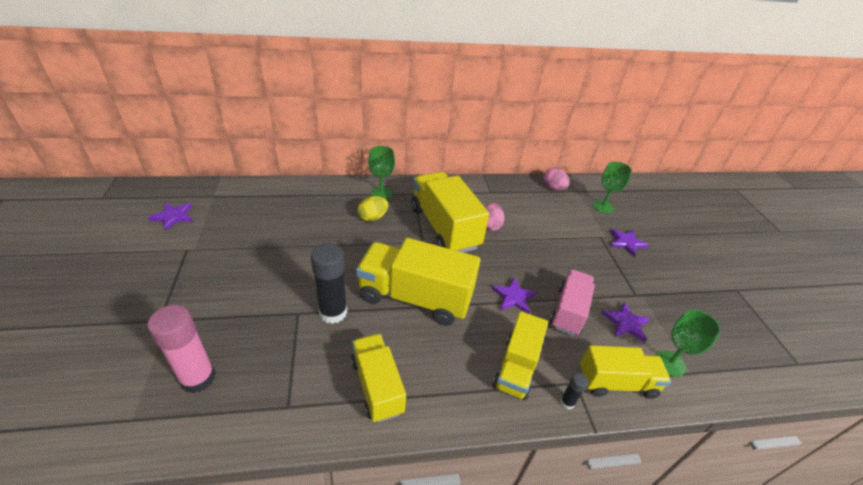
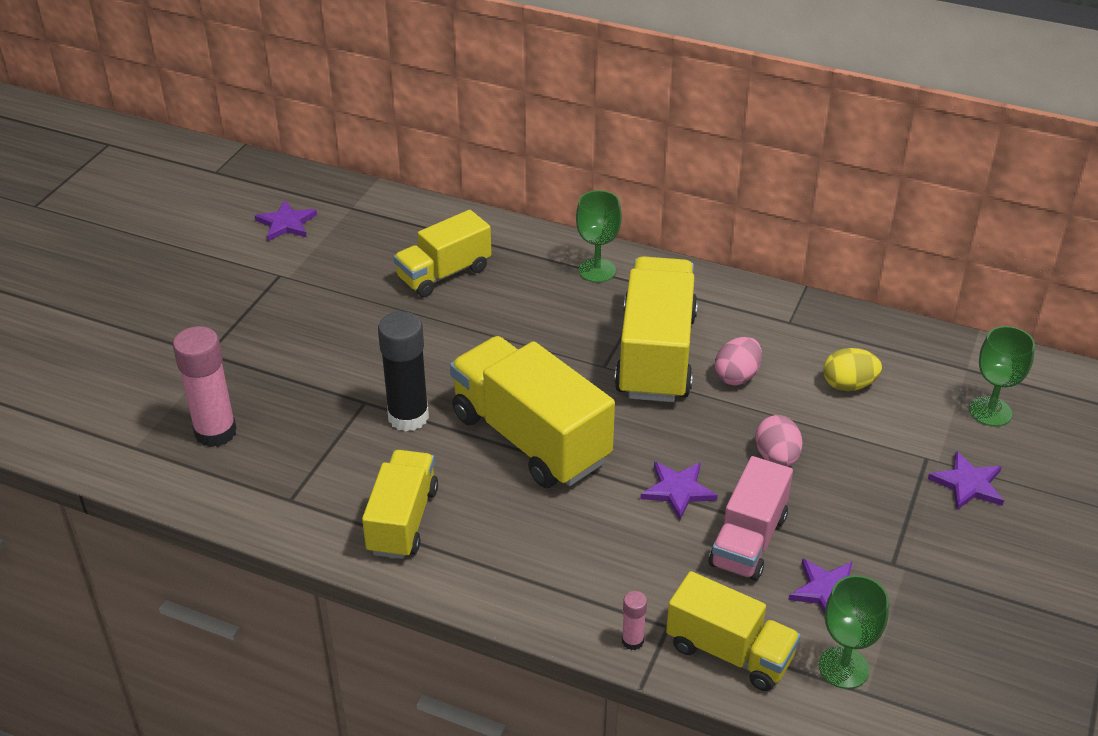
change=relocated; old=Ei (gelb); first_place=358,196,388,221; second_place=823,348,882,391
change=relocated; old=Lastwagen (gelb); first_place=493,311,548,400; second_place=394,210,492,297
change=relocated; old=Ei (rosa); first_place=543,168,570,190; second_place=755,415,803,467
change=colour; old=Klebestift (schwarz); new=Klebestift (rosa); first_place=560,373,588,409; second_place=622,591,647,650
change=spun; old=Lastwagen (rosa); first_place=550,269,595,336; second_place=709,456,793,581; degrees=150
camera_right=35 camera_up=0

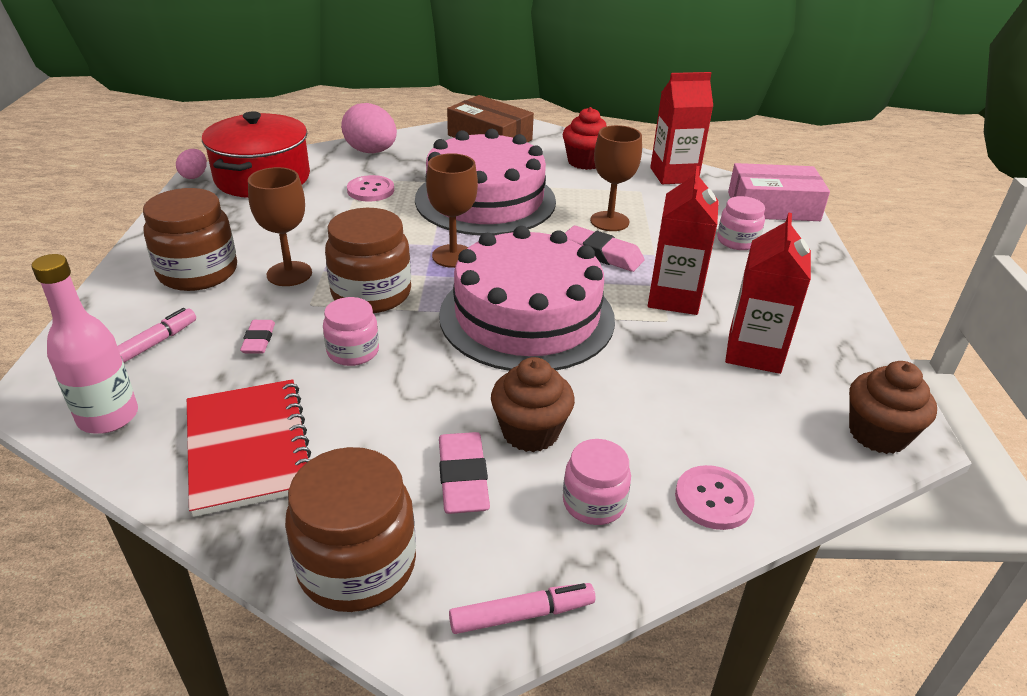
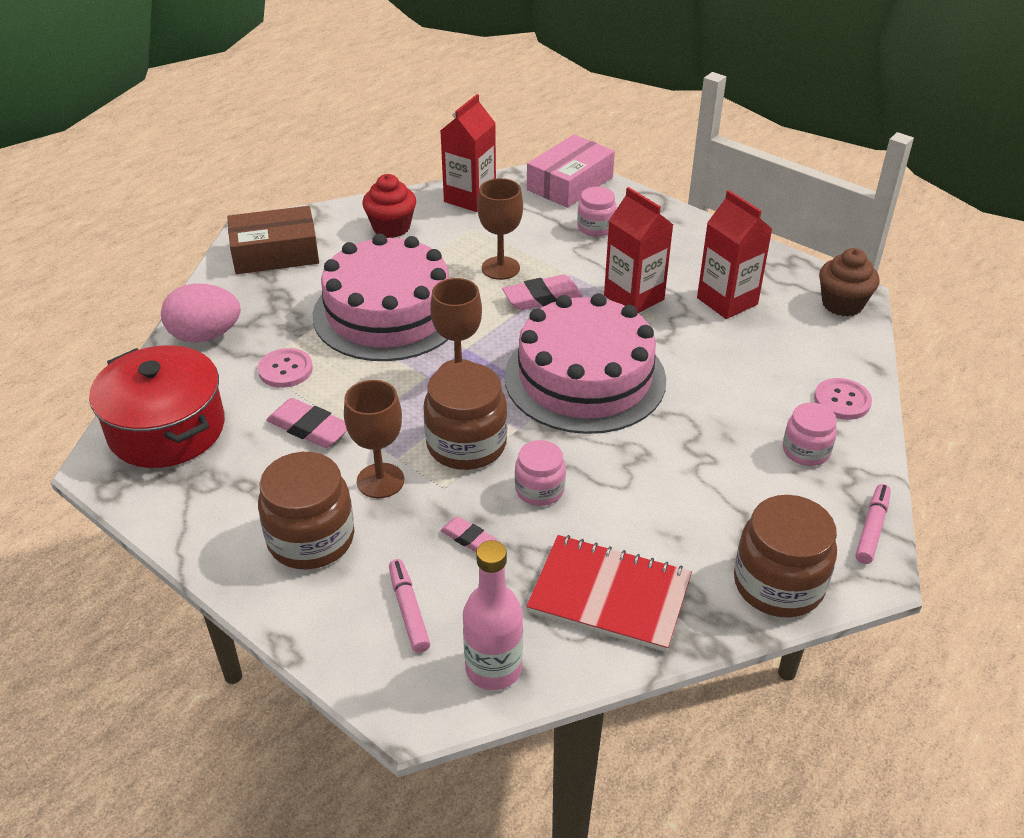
change=missing; old=Ei (rosa); first_place=176,149,207,179
change=missing; old=Muffin (braun); first_place=491,357,575,452
change=relocated; old=Radiergummi (rosa); first_place=439,432,490,514; second_place=266,398,347,448
camera_right=-50 camera_up=5

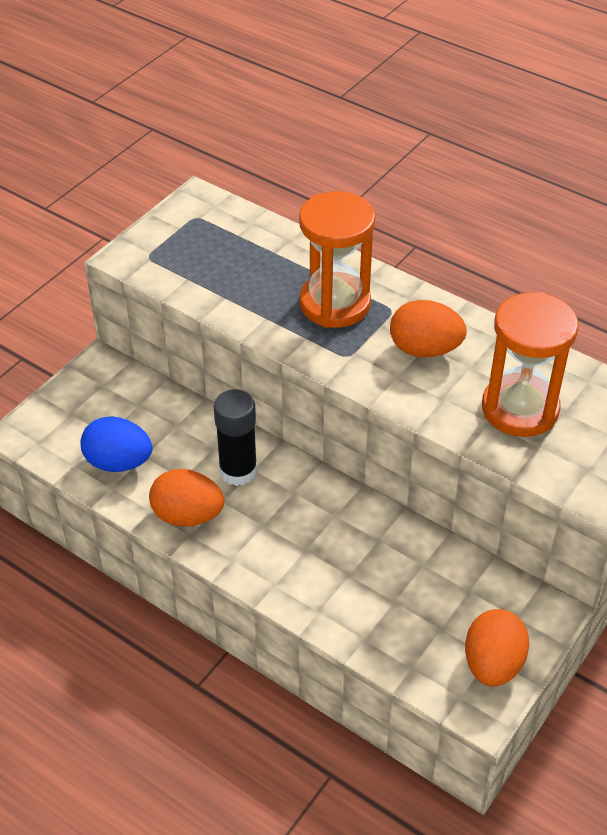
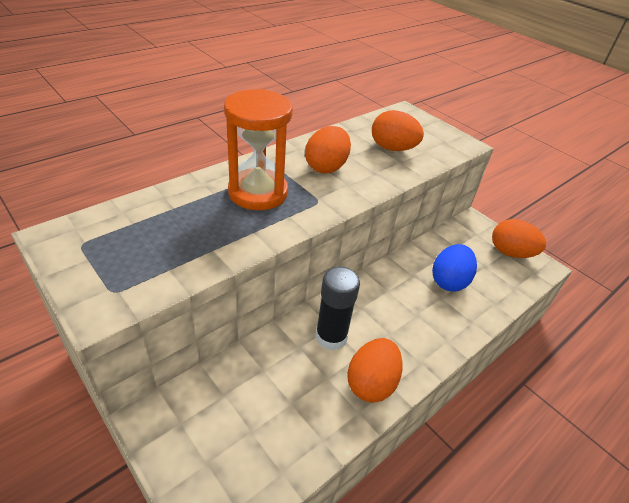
change=relocated; old=Ei (blau); first_place=81,416,152,472; second_place=432,244,477,292
change=exchanged; old=Sanduhr (orange); new=Ei (orange); first_place=482,292,579,437; second_place=372,110,424,151
camera_right=-80 camera_up=-5

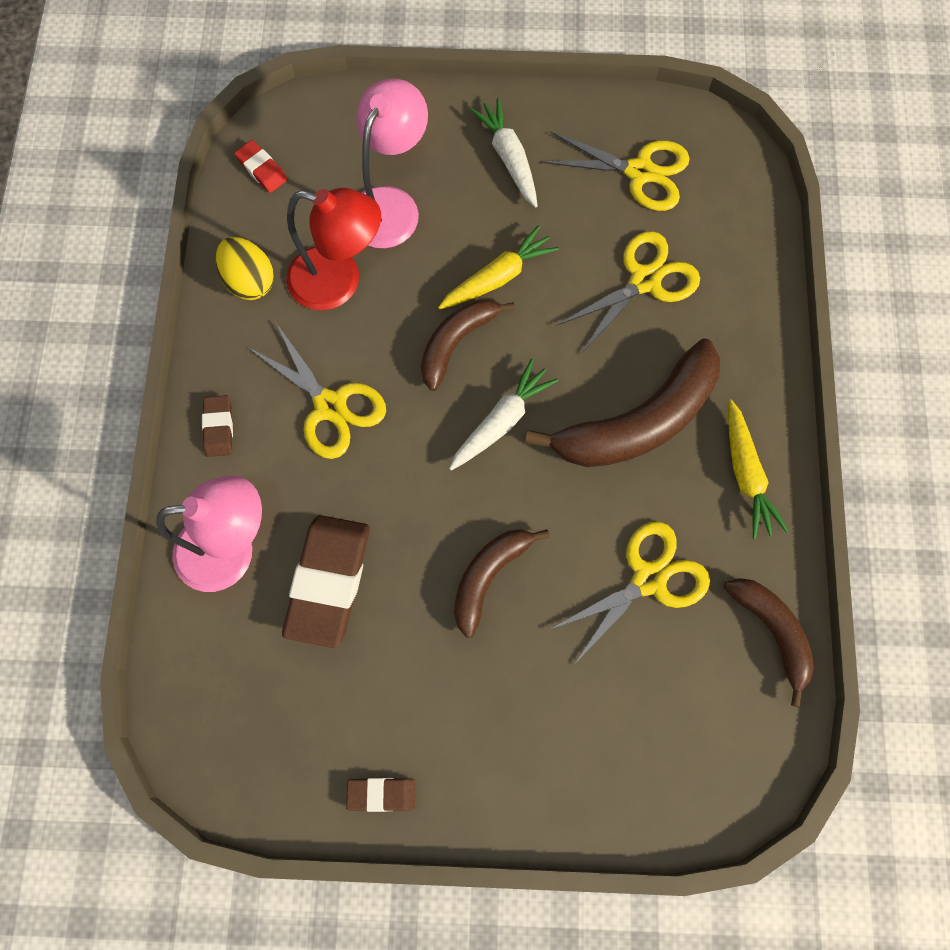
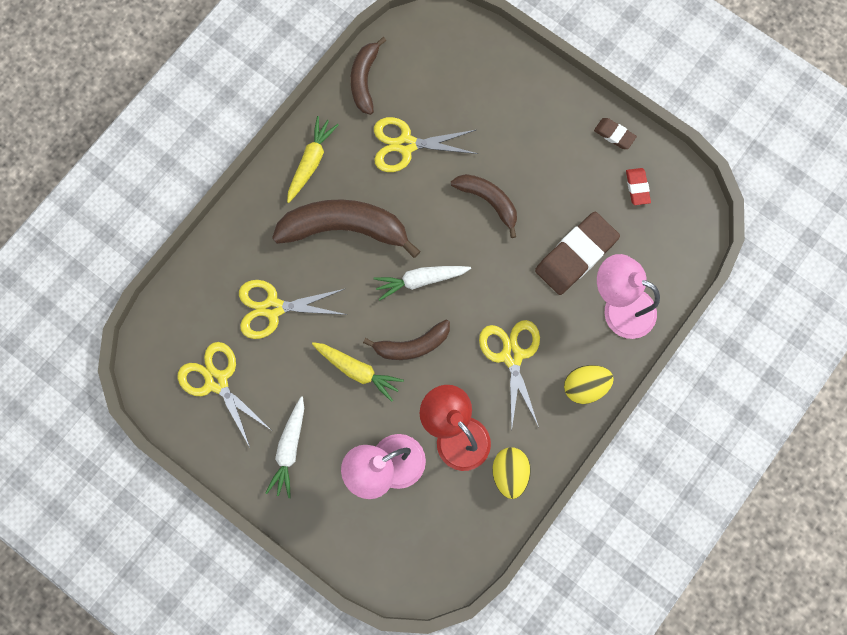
change=relocated; old=Radiergummi (rot); first_place=234,140,288,193; second_place=626,168,651,205
change=exchanged; old=Radiergummi (braun); new=Ei (gelb); first_place=202,395,233,457; second_place=564,365,614,404
change=spun; old=Karotte (gelb); first_place=438,225,559,309; second_place=312,342,404,402; degrees=-150
change=spun; old=Banane (braun); first_place=454,529,549,638; second_place=451,174,517,238; degrees=-120
camera_right=-145 camera_up=5

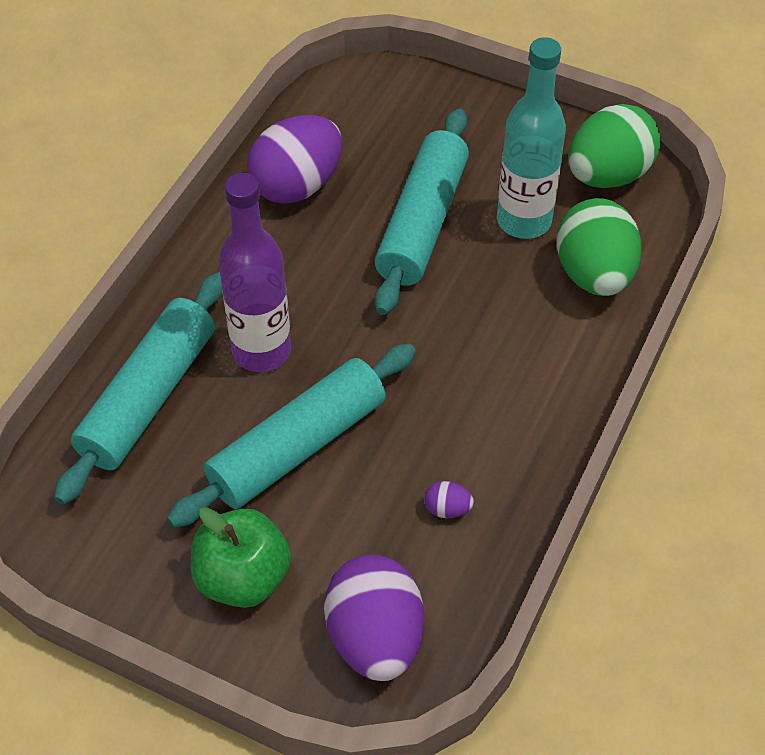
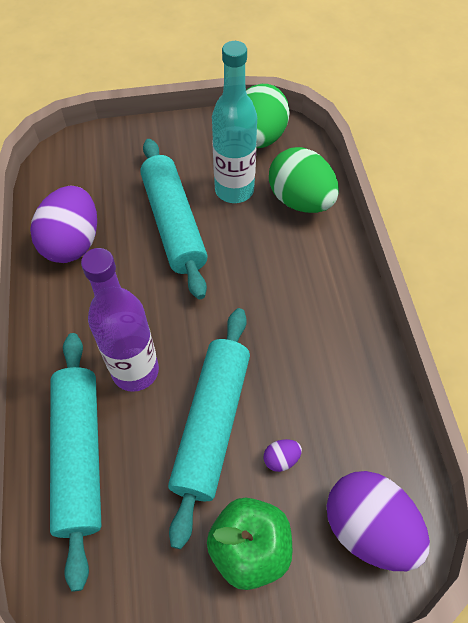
change=relocated; old=Ei (lila); first_place=425,481,474,518; second_place=264,439,302,472
camera_right=-35 camera_up=5

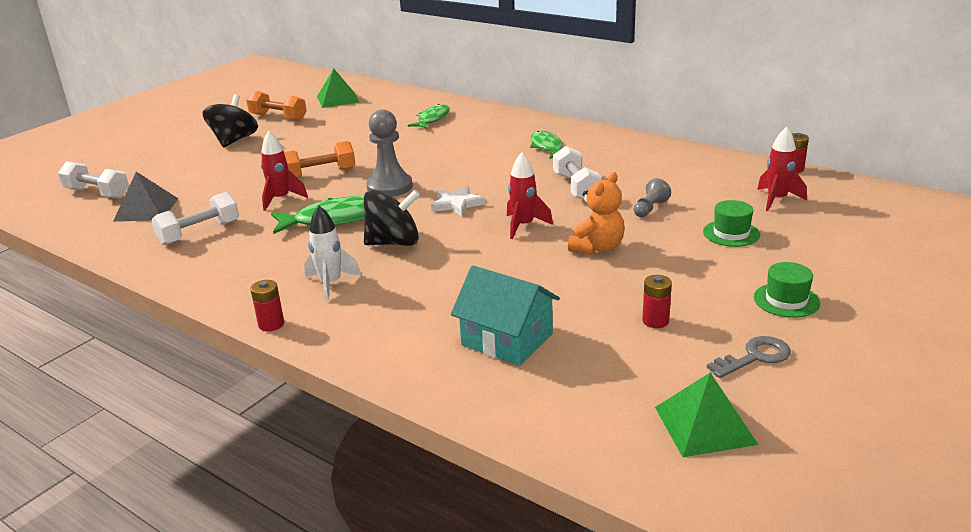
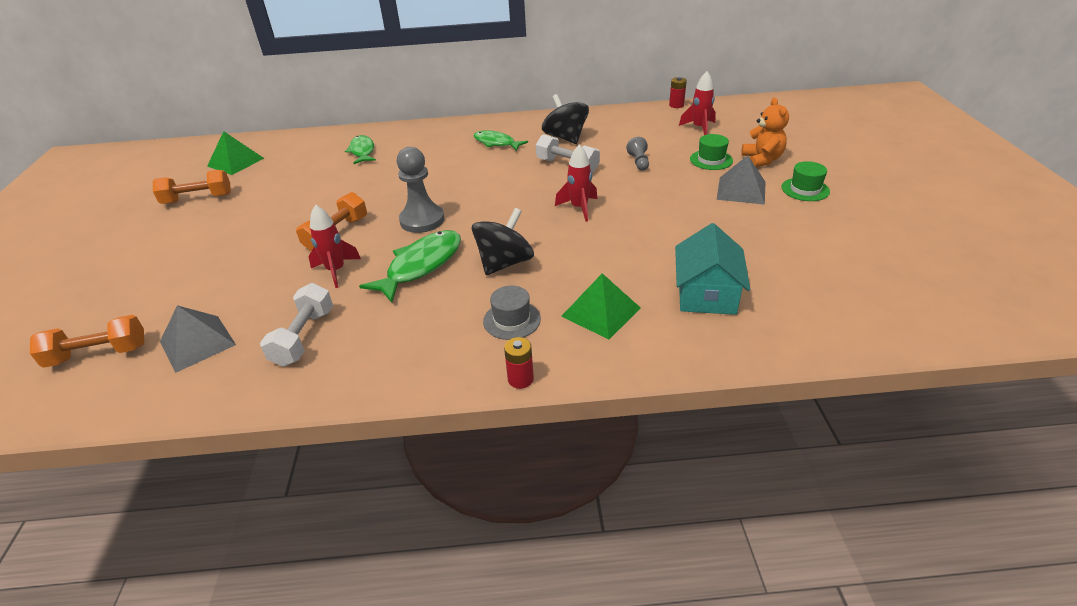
change=missing; old=Stern (weiß); first_place=431,186,486,216
change=missing; old=Batterie (rot); first_place=642,275,672,328
change=missing; old=Schlüssel (grau); first_place=707,336,791,378
change=appeared; new=Pyramide (grau); second_place=717,155,766,205
change=relocated; old=Kreisel (schwarz); first_place=202,94,258,148; second_place=542,94,589,144
change=relocated; old=Teddybär (orange); first_place=568,172,625,255; second_place=741,98,789,167
change=relocated; old=Pyramide (grün); first_place=655,372,758,457; second_place=561,273,641,339
change=exchanged; old=Rakete (weiß); new=Hut (grau); first_place=304,205,361,302; second_place=483,285,541,340
change=colour; old=Hantel (weiß); new=Hantel (orange); first_place=58,161,129,199; second_place=30,315,144,368
change=spun; old=Haus (türkis); first_place=451,265,560,366; second_place=675,223,750,315; degrees=-75
camera_right=-40 camera_up=10

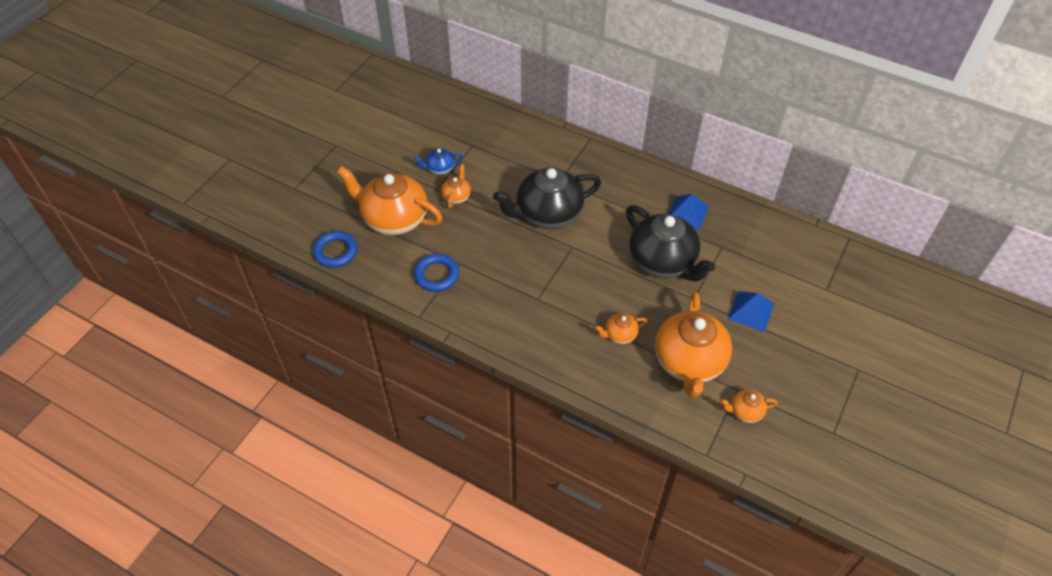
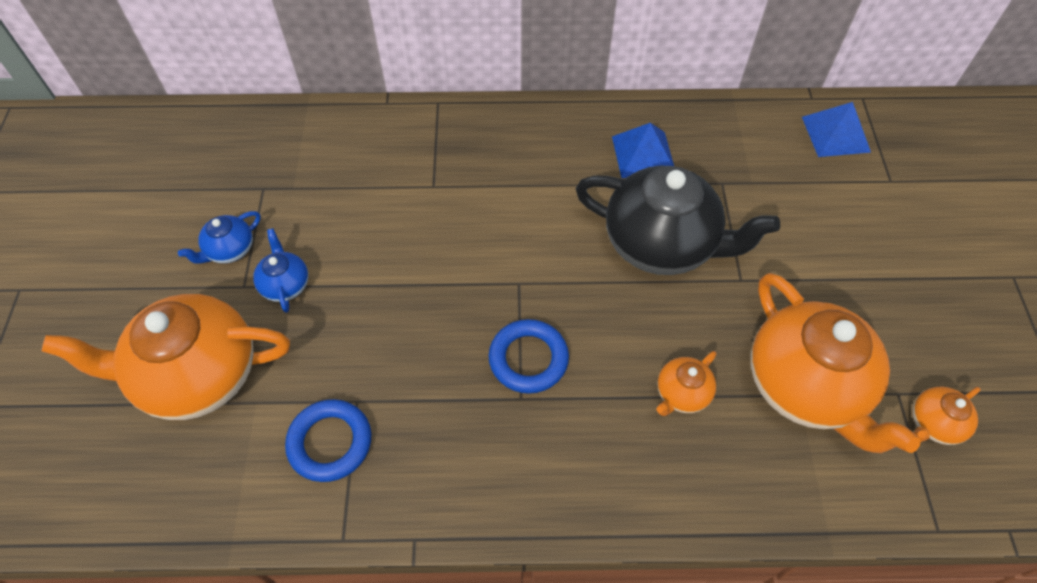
change=missing; old=Teekanne (schwarz); first_place=493,167,601,229
change=relocated; old=Ring (blau); first_place=313,231,357,268; second_place=488,319,569,394
change=relocated; old=Pyramide (blau); first_place=728,291,774,332; second_place=802,102,871,157
change=colour; old=Teekanne (orange); new=Teekanne (blau); first_place=441,164,471,208; second_place=253,228,308,313
camera_right=-30 camera_up=5

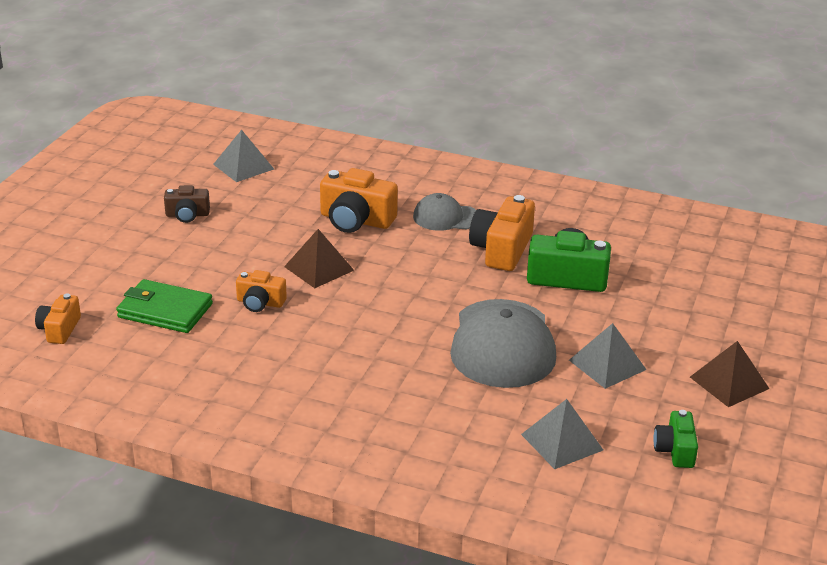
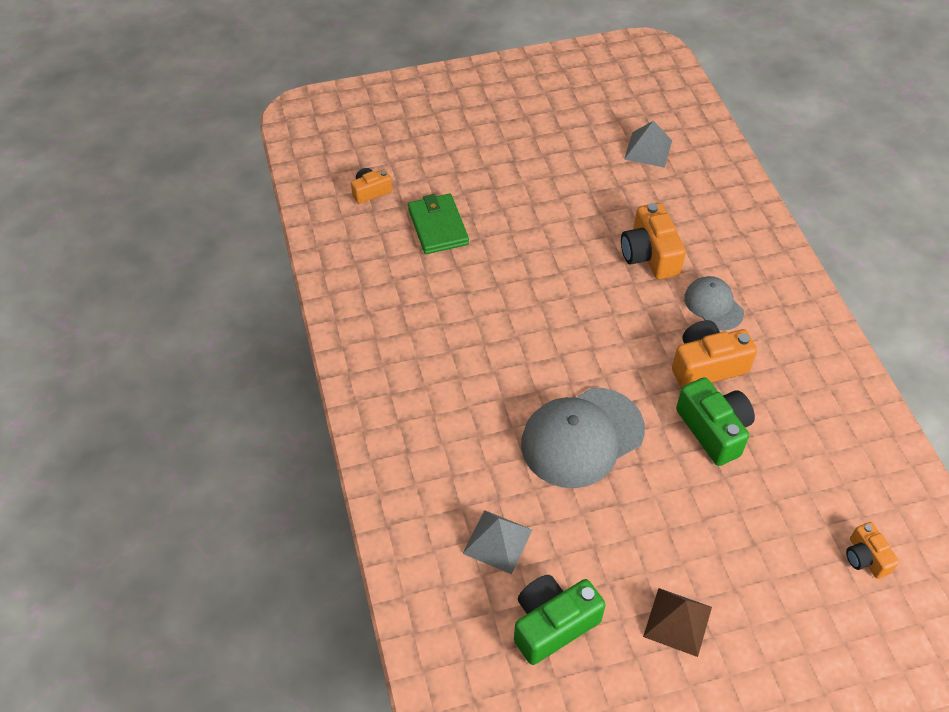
change=missing; old=Kamera (braun); first_place=164,185,210,223
change=missing; old=Pyramide (braun); first_place=284,229,354,288
change=missing; old=Pyramide (grau); first_place=569,323,647,389
change=relocated; old=Kamera (orange); first_place=236,270,287,312; second_place=846,522,899,579
change=size; old=Kamera (grün); first_place=653,410,698,468; second_place=514,575,606,665; factor=1.71
camera_right=55 camera_up=20

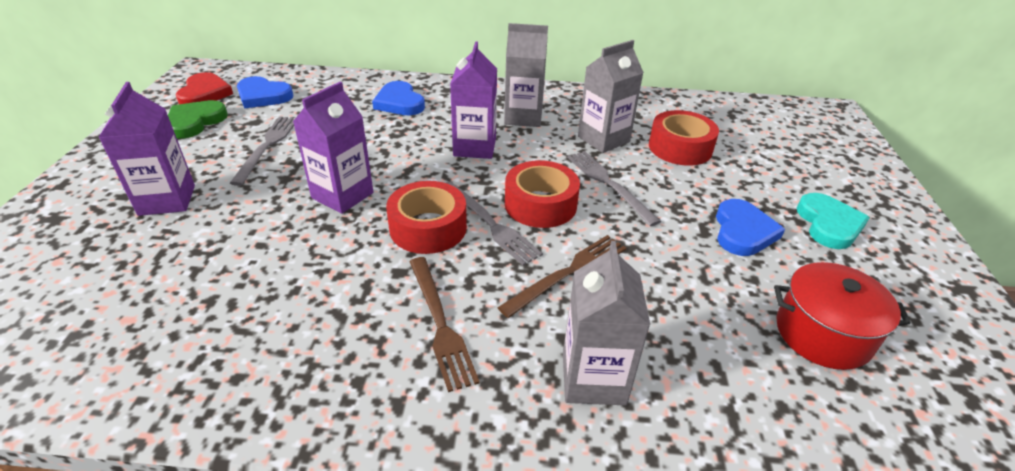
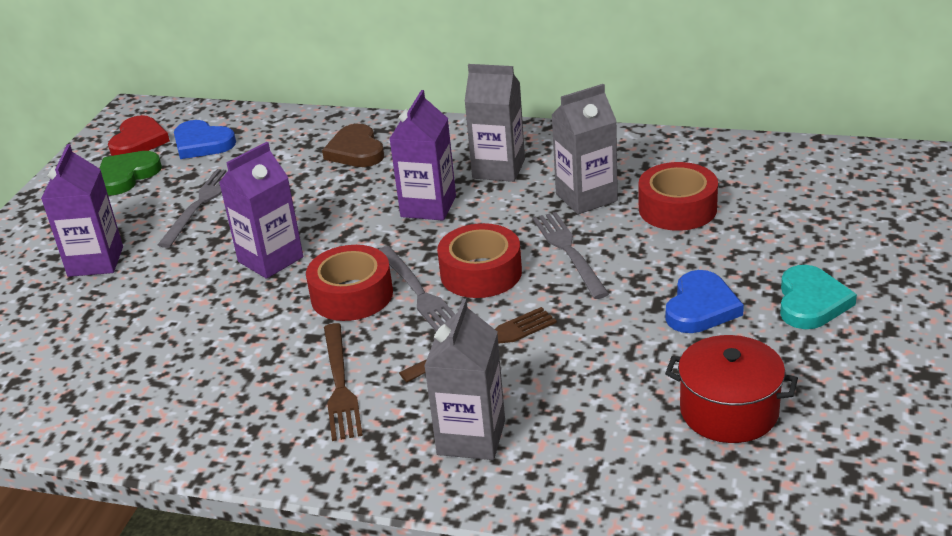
change=colour; old=Herz (blau); new=Herz (braun); first_place=372,81,425,115; second_place=322,124,384,167
camera_right=15 camera_up=-5

